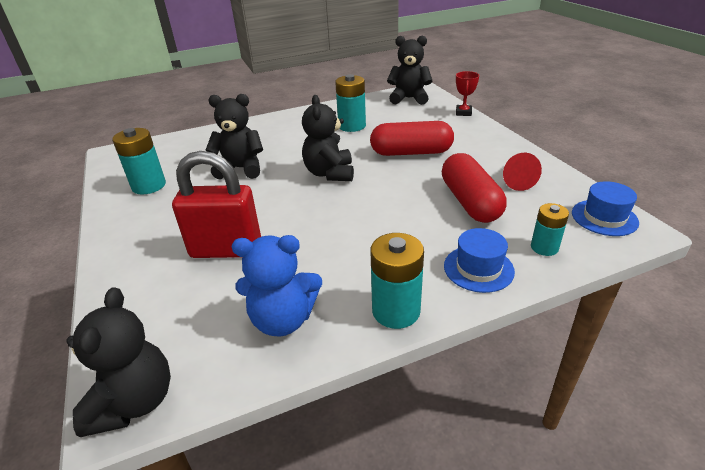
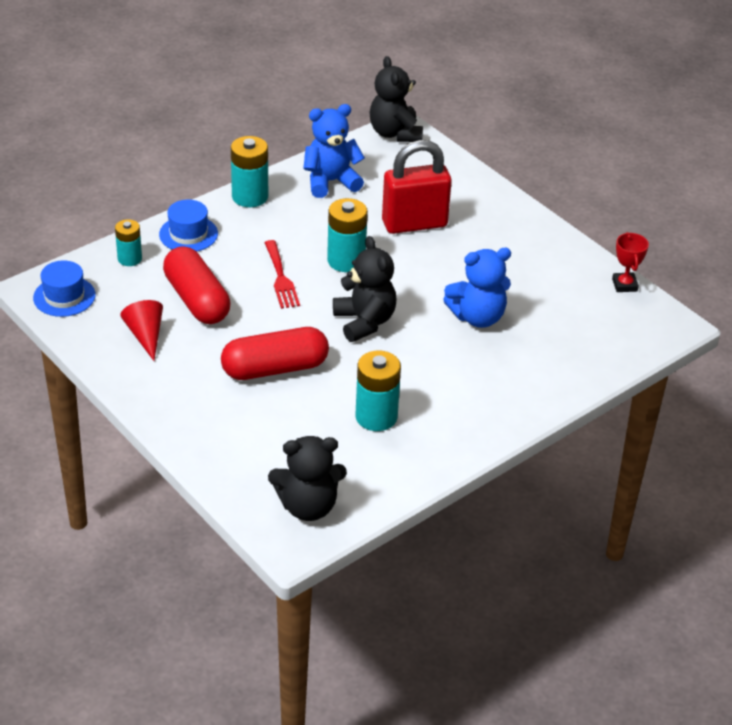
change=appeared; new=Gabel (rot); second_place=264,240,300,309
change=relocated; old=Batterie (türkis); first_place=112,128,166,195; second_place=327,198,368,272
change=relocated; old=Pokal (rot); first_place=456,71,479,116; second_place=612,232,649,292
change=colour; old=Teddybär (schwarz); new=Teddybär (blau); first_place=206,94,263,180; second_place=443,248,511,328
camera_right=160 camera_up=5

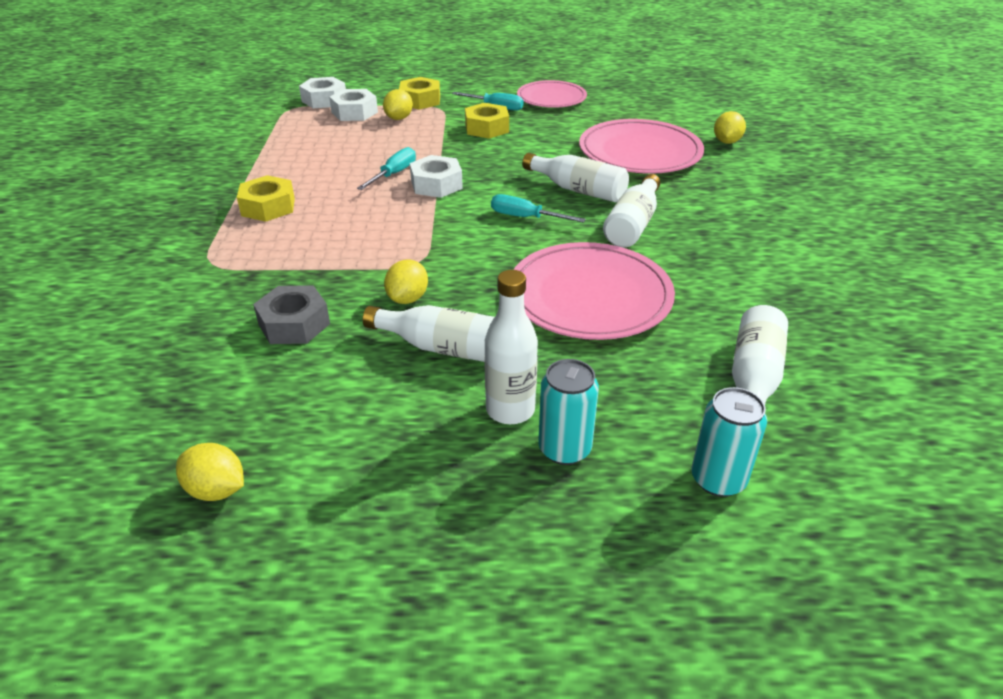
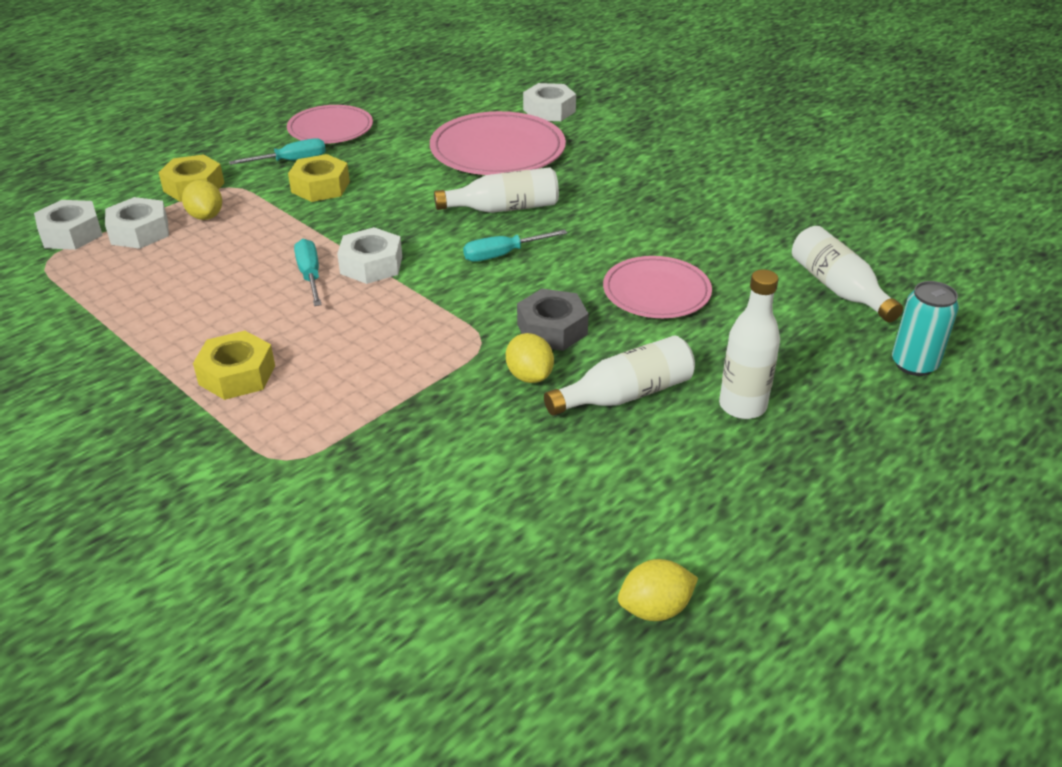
change=missing; old=Dose (türkis); first_place=538,359,599,465
change=missing; old=Flasche (weiß); first_place=603,174,661,247
change=relocated; old=Sechskantmutter (grau); first_place=253,285,330,344; second_place=517,289,589,351
change=exchanged; old=Zitrone (gelb); new=Sechskantmutter (weiß); first_place=714,111,746,144; second_place=523,83,576,121
change=size; old=Teller (rosa); first_place=513,242,675,340; second_place=603,256,712,318; factor=0.65
camera_right=-45 camera_up=0

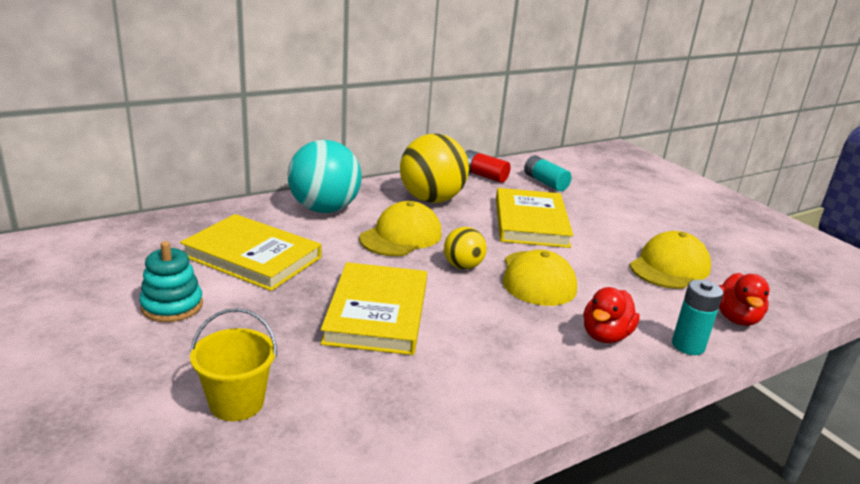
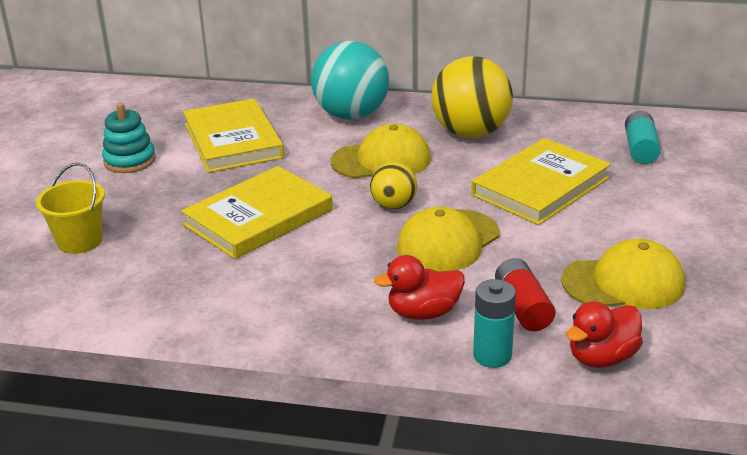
change=relocated; old=Batterie (rot); first_place=465,150,511,183; second_place=495,258,556,331
camera_right=45 camera_up=5

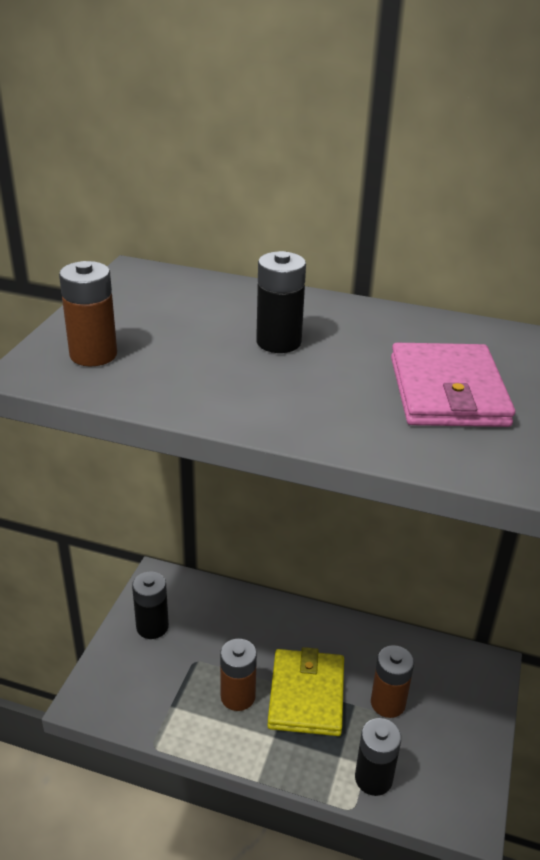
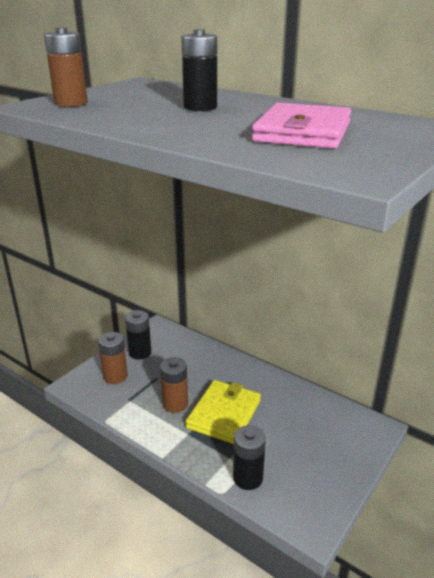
change=relocated; old=Batterie (braun); first_place=371,645,414,718; second_place=98,332,127,384
camera_right=20 camera_up=-5

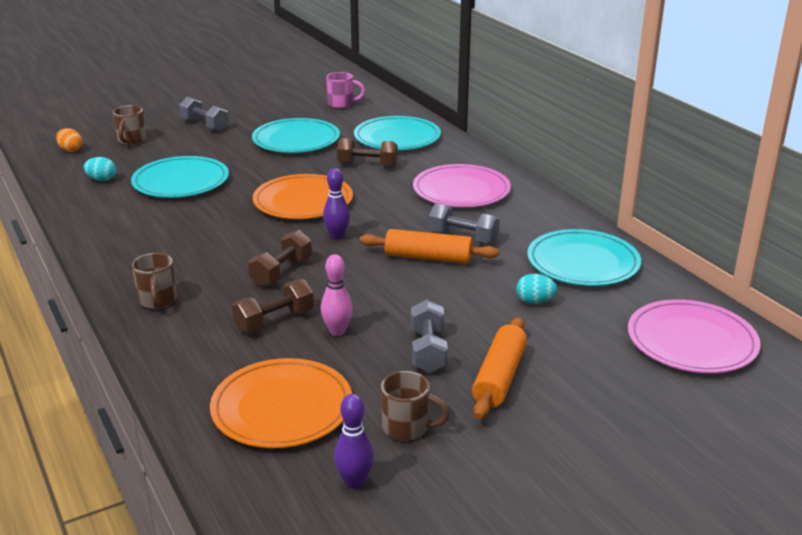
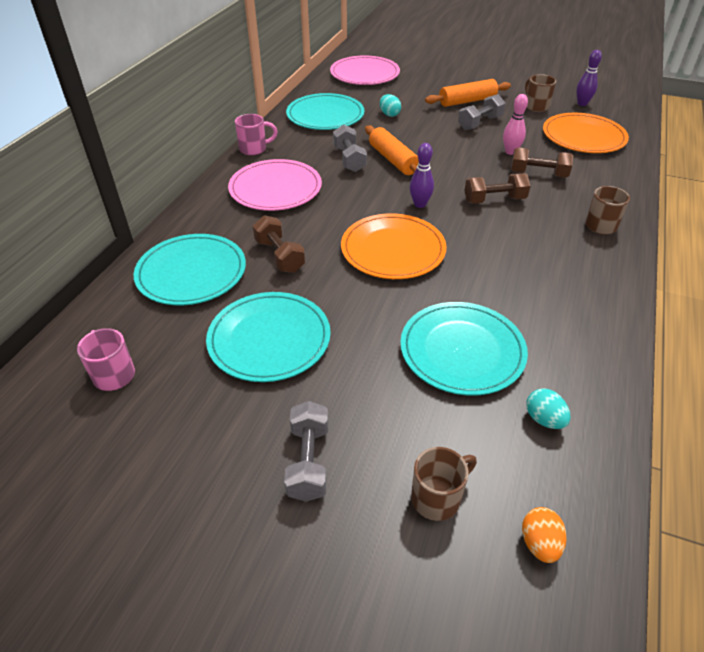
change=appeared; new=Tasse (rosa); second_place=235,114,278,155
camera_right=-130 camera_up=15

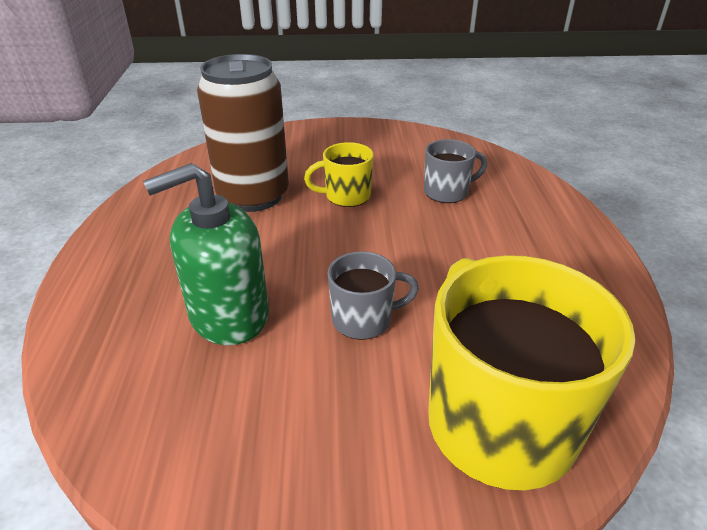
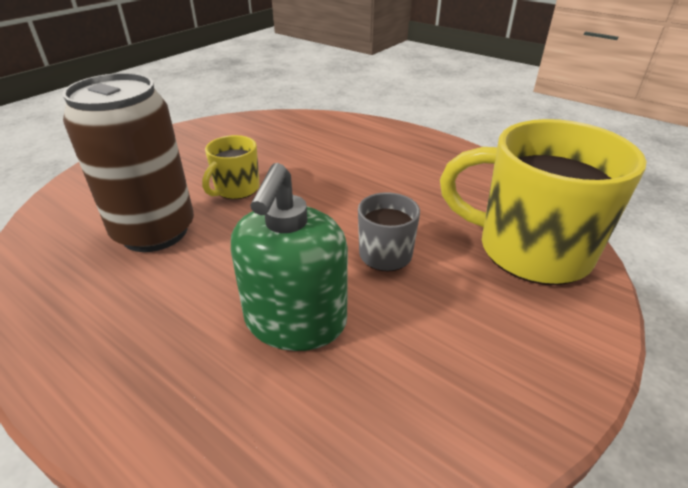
change=missing; old=Tasse (grau); first_place=424,139,487,203
camera_right=-50 camera_up=0

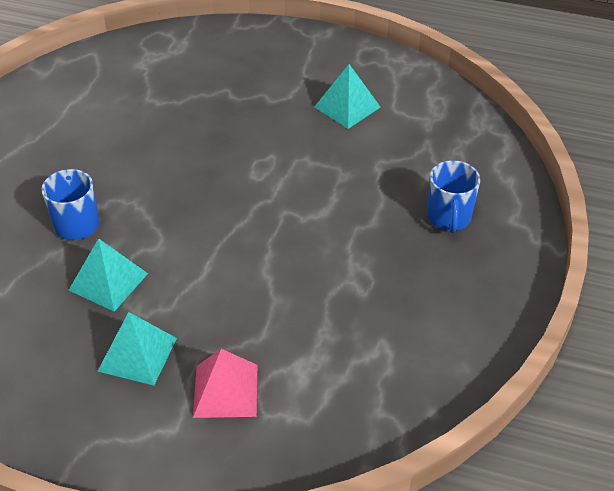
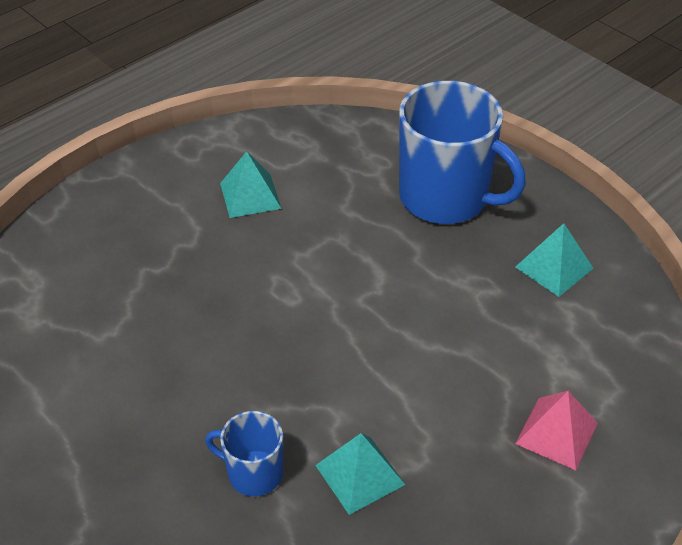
change=relocated; old=Pyramide (türkis); first_place=98,312,177,385; second_place=515,223,593,297
change=size; old=Tasse (blau); first_place=427,160,480,233; second_place=399,81,526,224; factor=2.03
camera_right=-60 camera_up=0

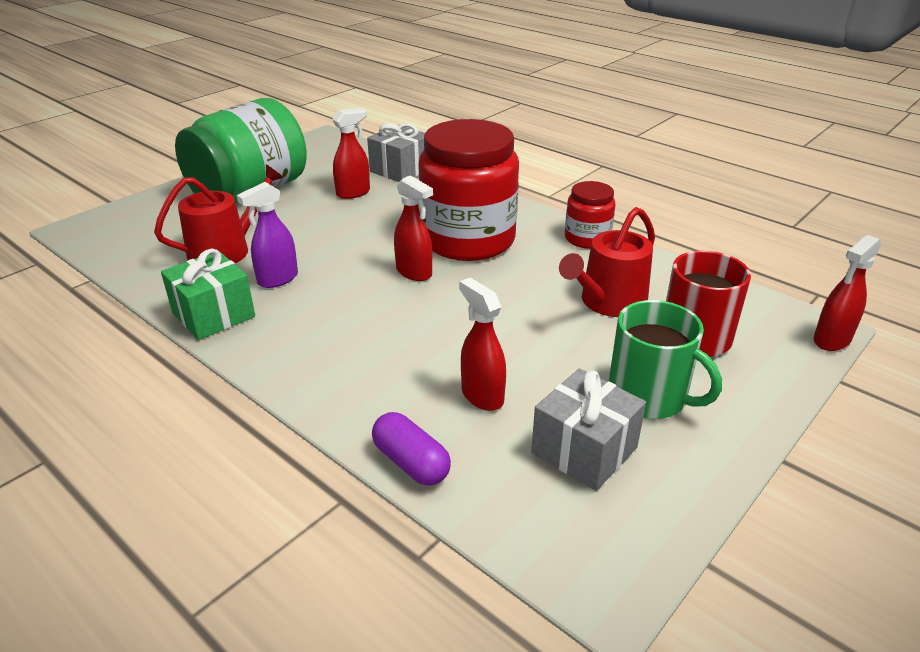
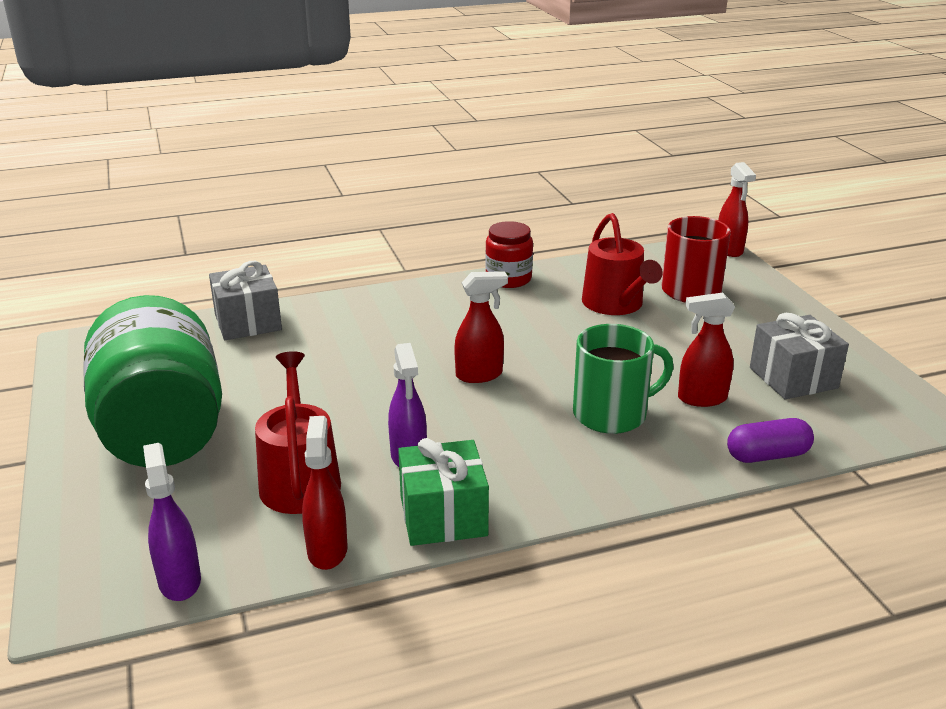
change=missing; old=Einmachglas (rot); first_place=418,119,519,261
change=appeared; new=Sprühflasche (lila); second_place=143,443,201,601
change=relocated; old=Sprühflasche (rot); first_place=333,108,370,199; second_place=302,416,348,570
change=relocated; old=Tasse (grün); first_place=609,300,722,419; second_place=573,324,674,434
camera_right=-60 camera_up=-5

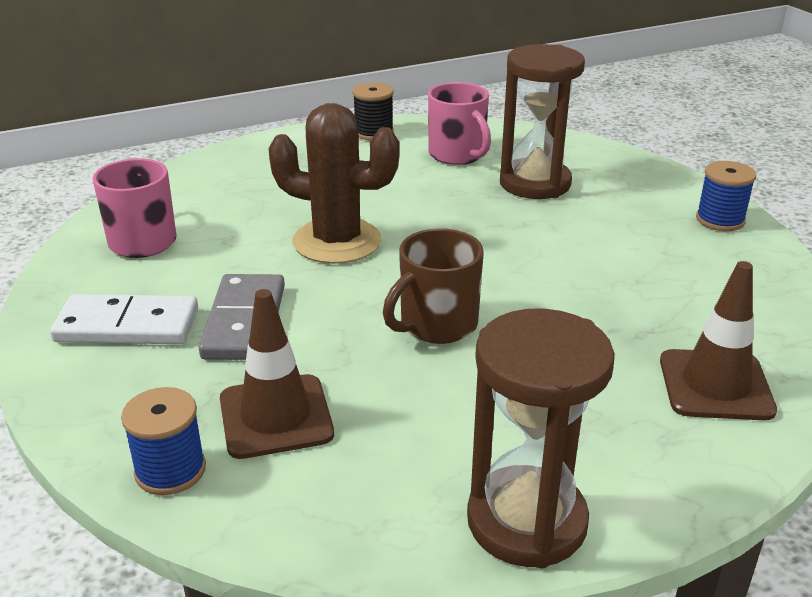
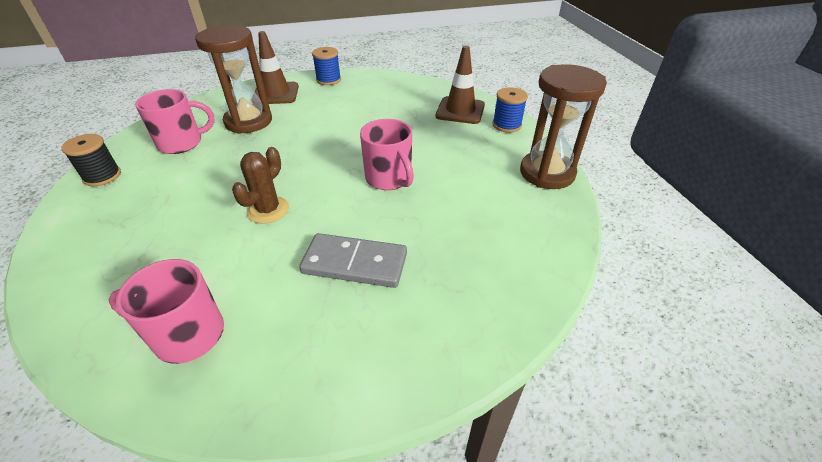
change=missing; old=Dominostein (weiß); first_place=50,294,198,344
change=relocated; old=Garnrolle (blau); first_place=121,387,206,495; second_place=492,87,528,133
change=relocated; old=Leitkegel (braun); first_place=220,289,334,459; second_place=254,31,299,104
change=colour; old=Tasse (braun); new=Tasse (rosa); first_place=383,228,484,344; second_place=360,119,414,190
change=size; old=Kaktus (braun); first_place=268,103,400,264; second_place=232,147,289,224; factor=0.61
camera_right=-80 camera_up=10

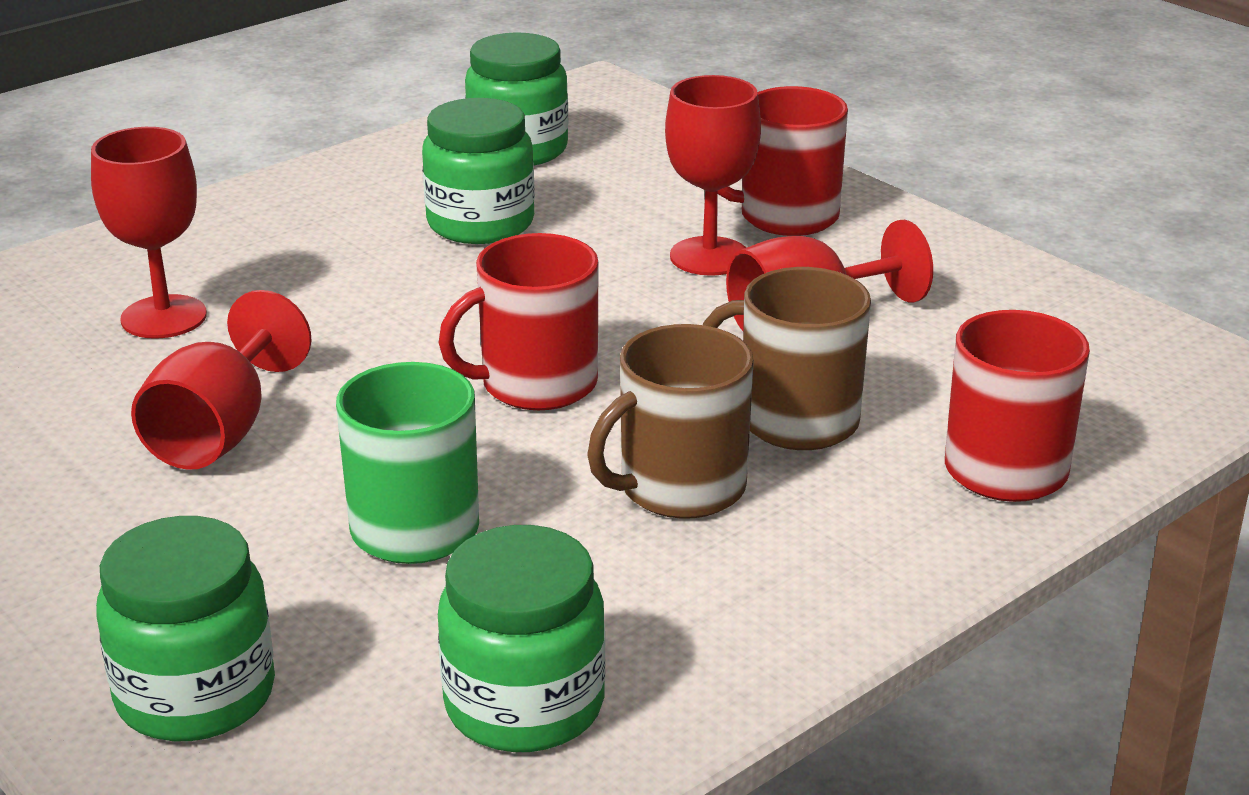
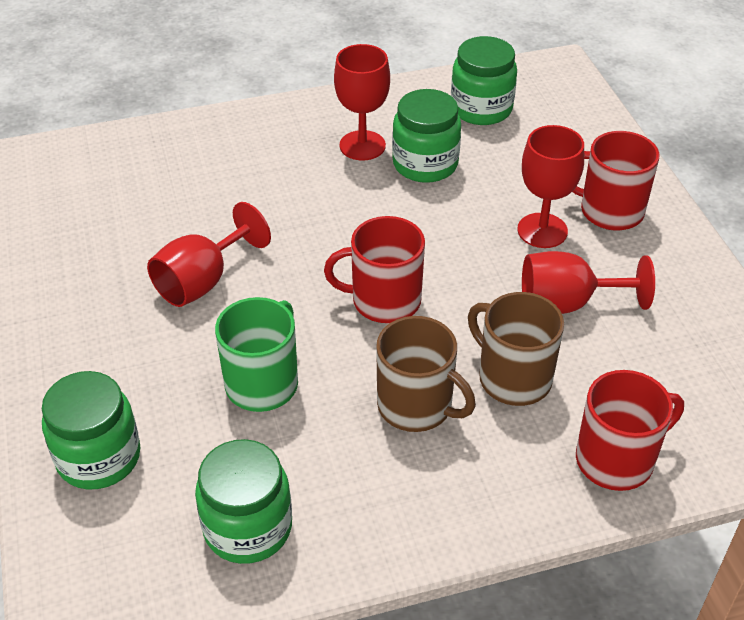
change=relocated; old=Kelch (rot); first_place=91,127,207,339; second_place=334,44,390,161
change=spun; old=Tasse (braun); first_place=587,324,754,519; second_place=376,316,476,432; degrees=-135
camera_right=25 camera_up=15

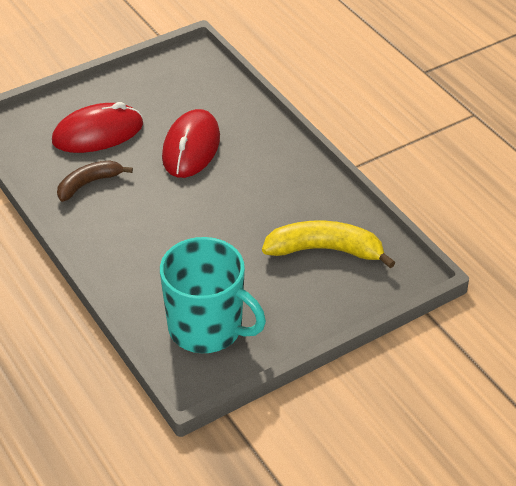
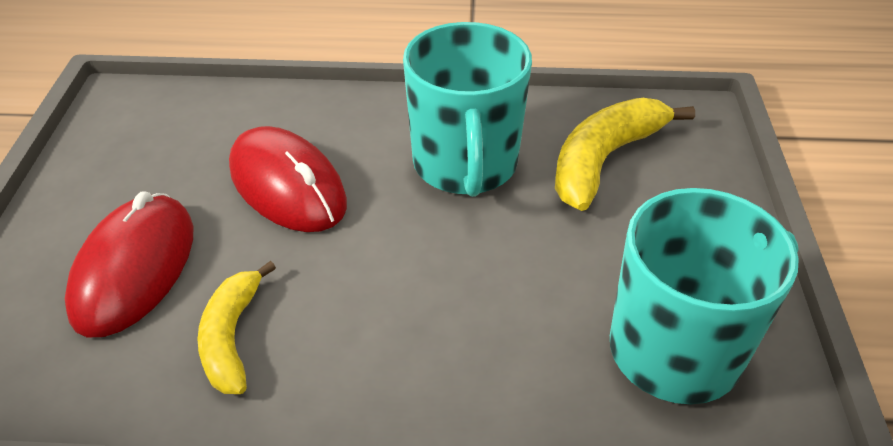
change=appeared; new=Tasse (türkis); second_place=403,22,532,197
change=colour; old=Banane (braun); new=Banane (gelb); first_place=57,160,133,202; second_place=197,261,276,394
camera_right=-55 camera_up=0

